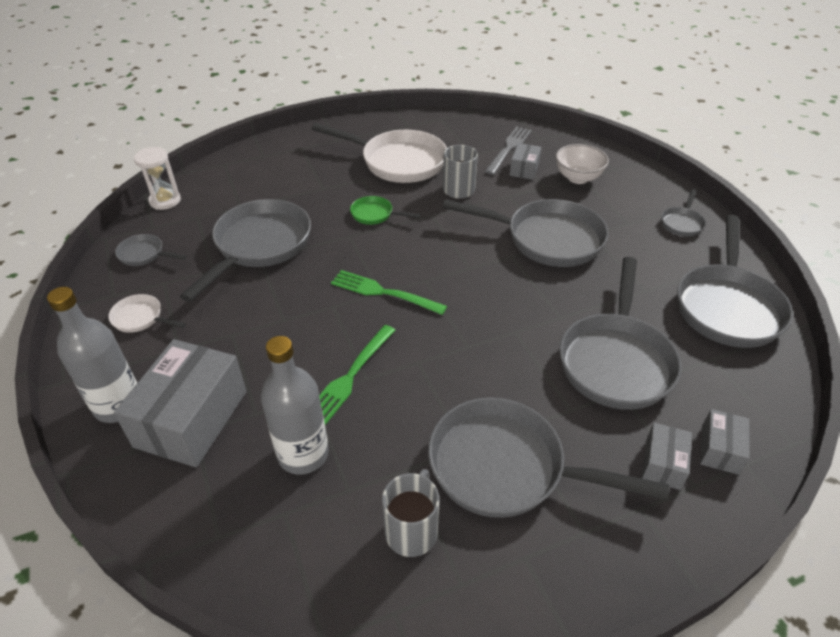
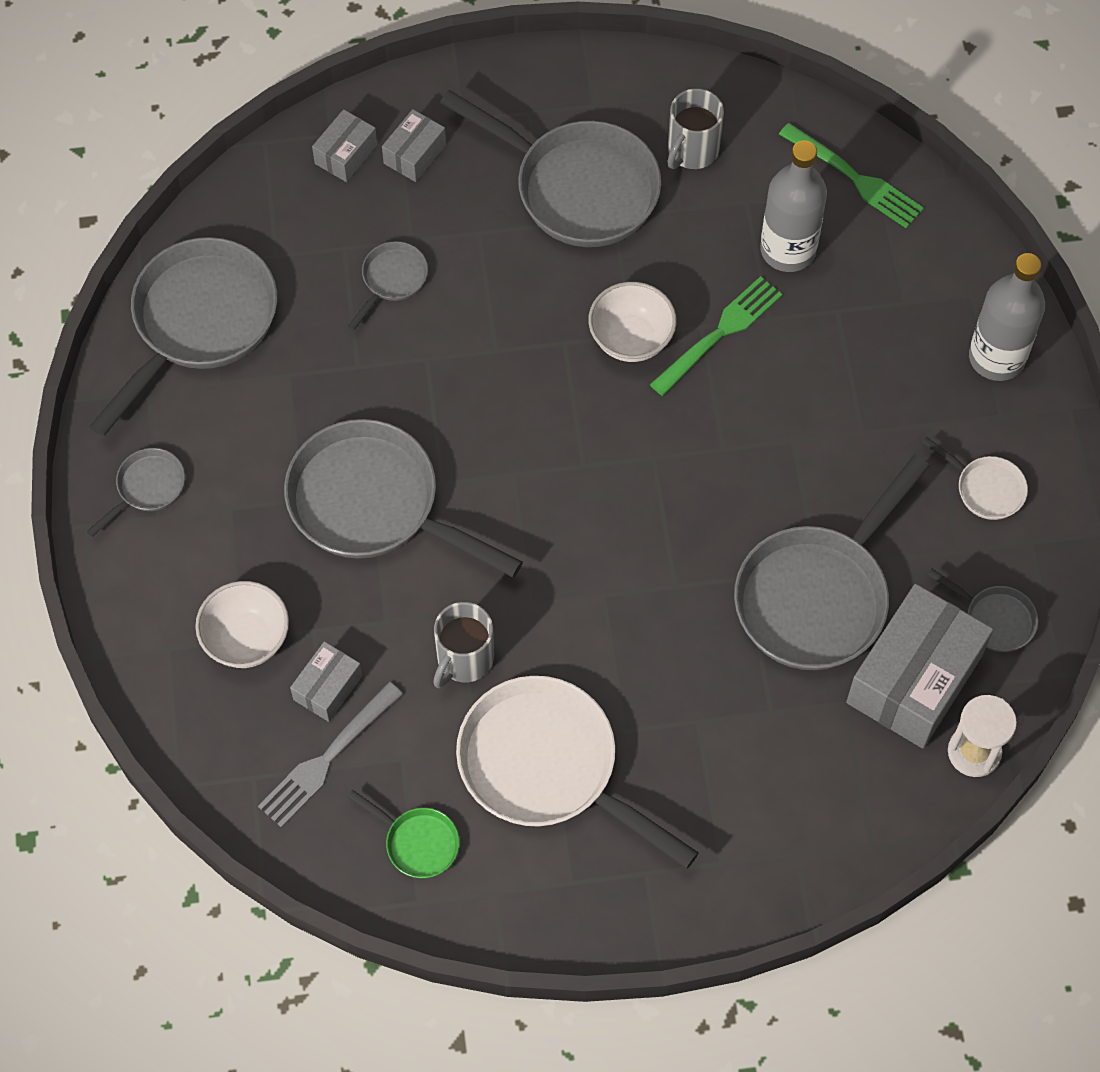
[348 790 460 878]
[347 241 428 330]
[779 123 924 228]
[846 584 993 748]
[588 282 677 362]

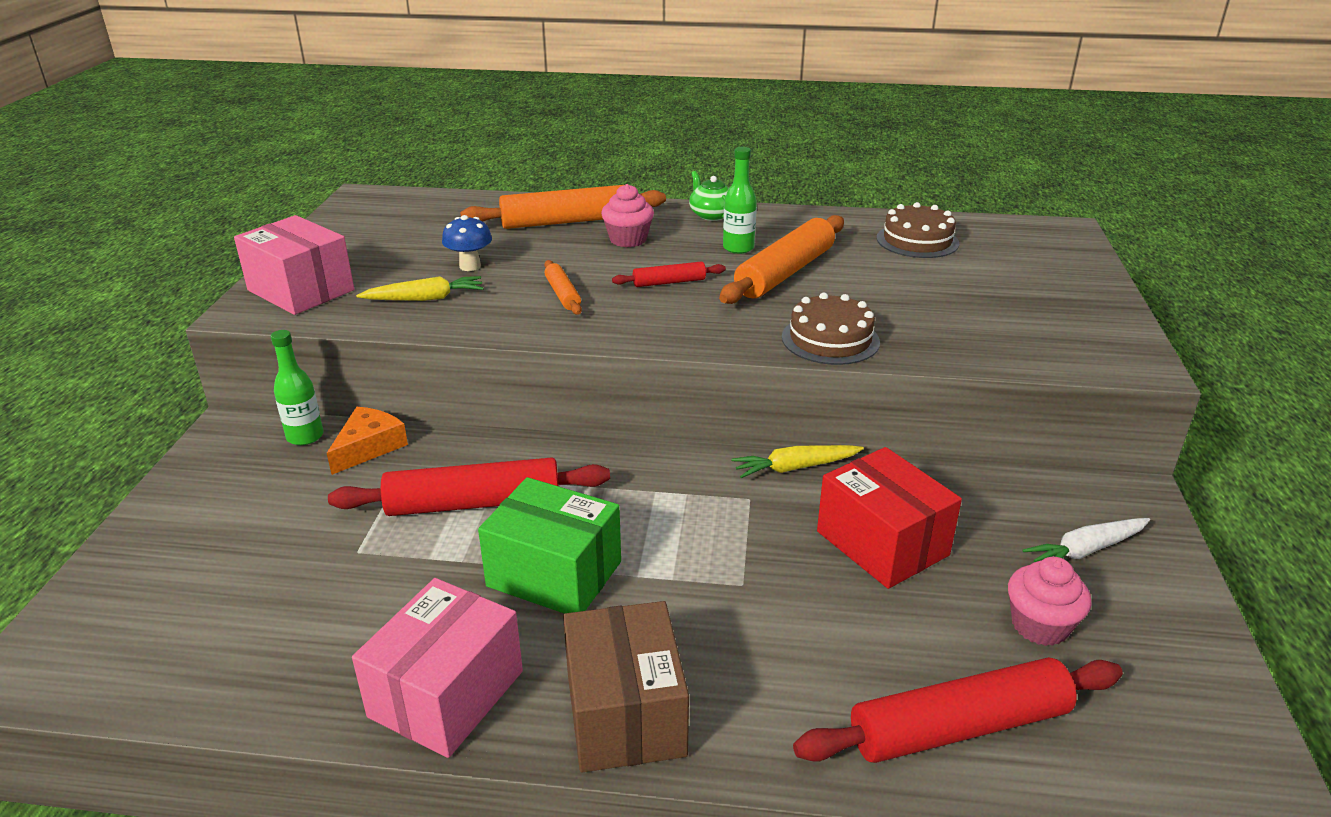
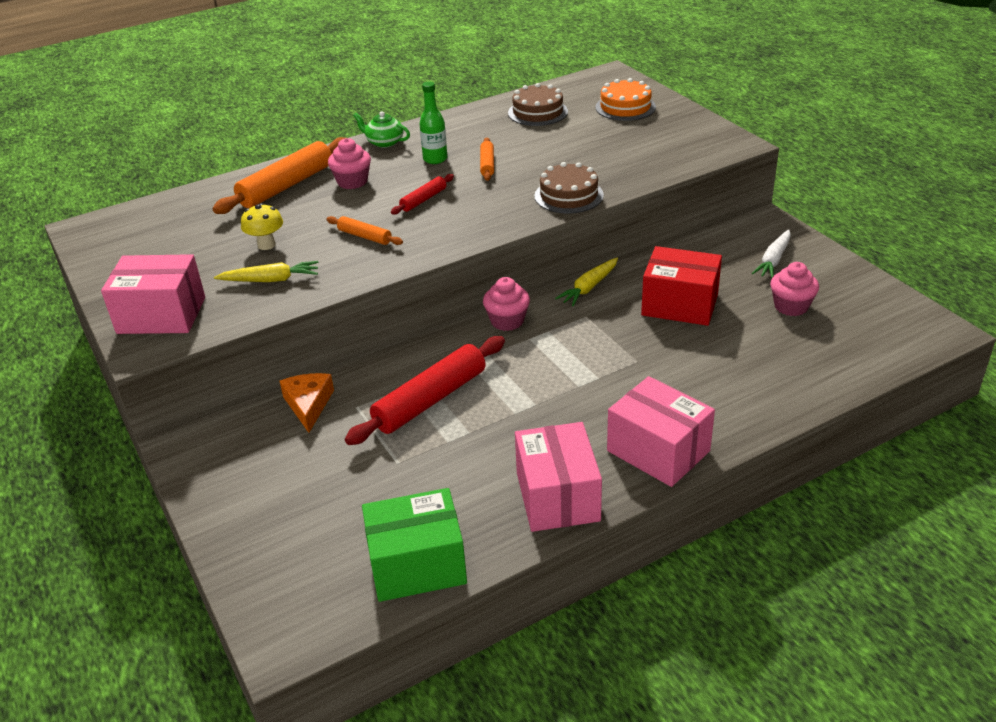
[241 203 283 250]
[480 138 494 181]
[214 261 318 282]
[271 330 324 445] (first image)
[362 488 467 602]
[607 376 715 487]
[793 657 1123 763] (first image)
[595 78 656 121]
[483 277 530 331]

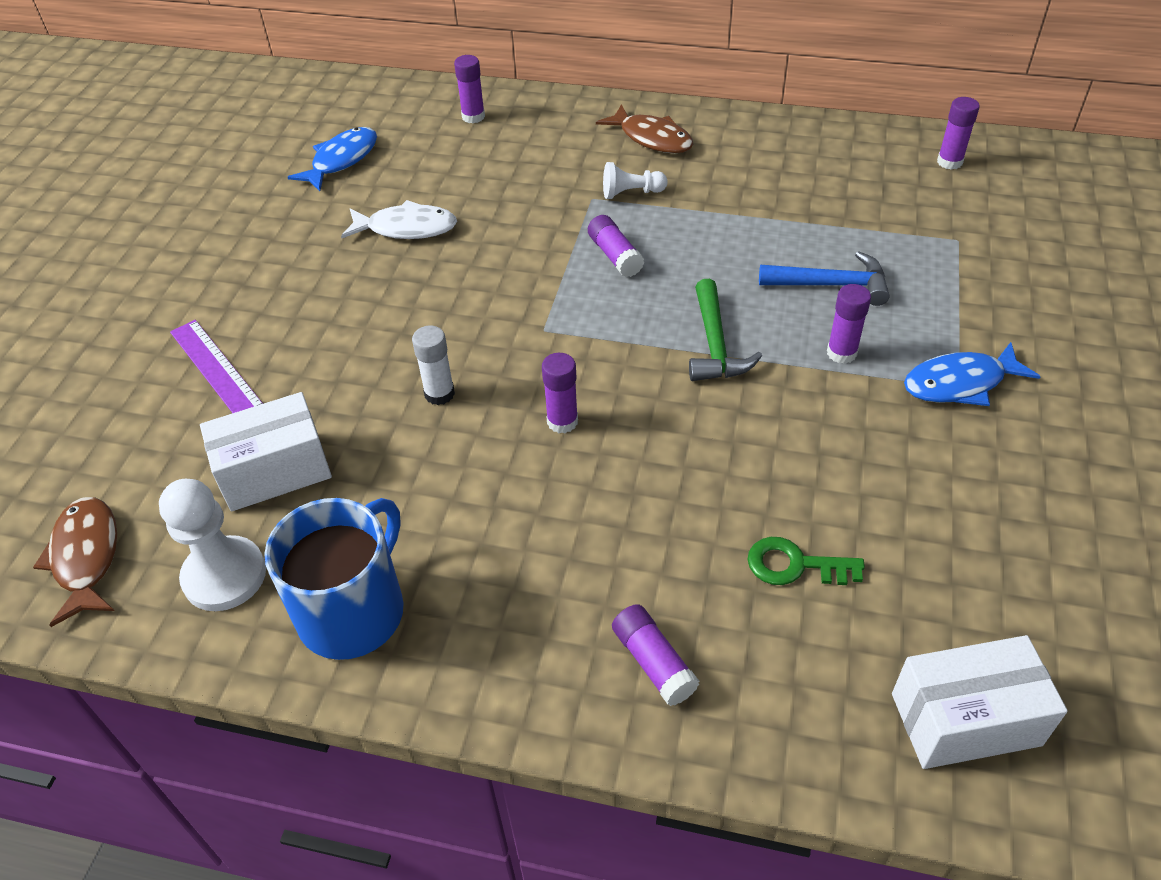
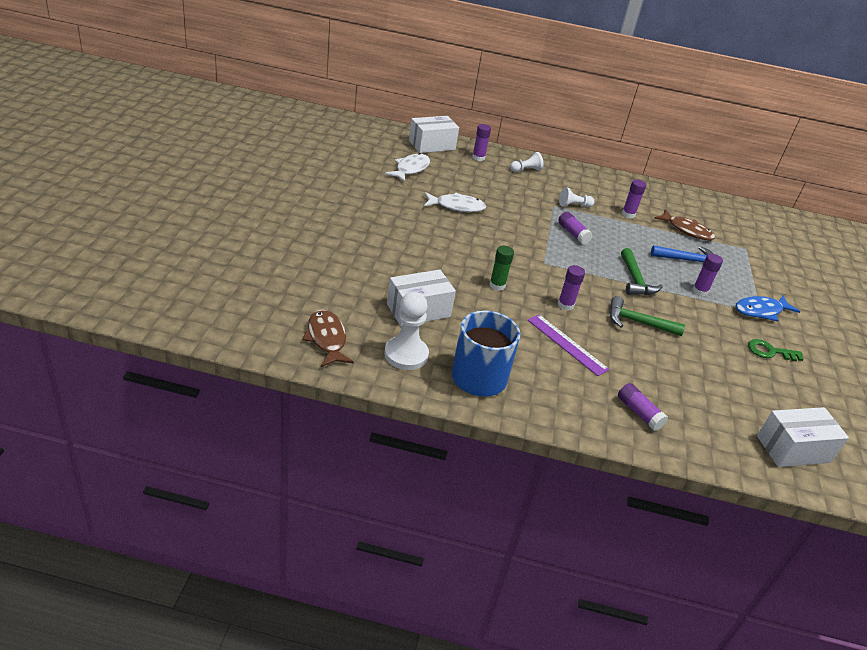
[622 179 646 218]
[654 210 715 241]
[385 153 430 182]
[528 314 609 376]
[489 246 514 291]
[748 339 804 361]
[409 116 459 153]
[510 152 543 172]
[610 296 685 336]

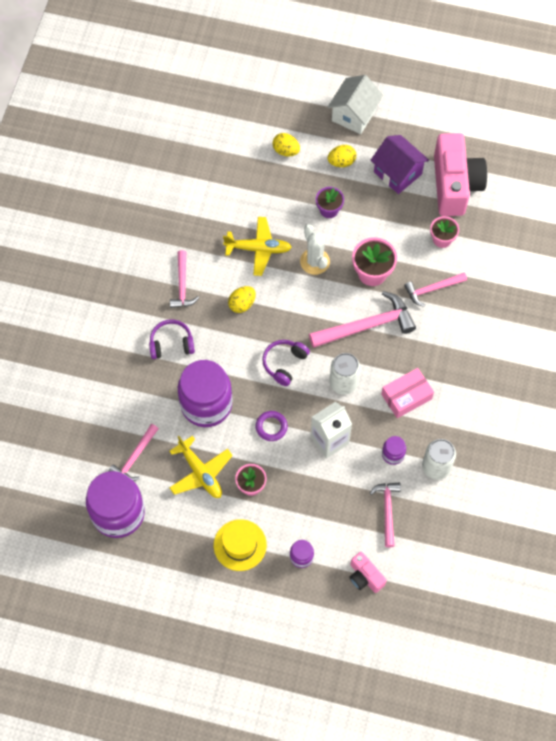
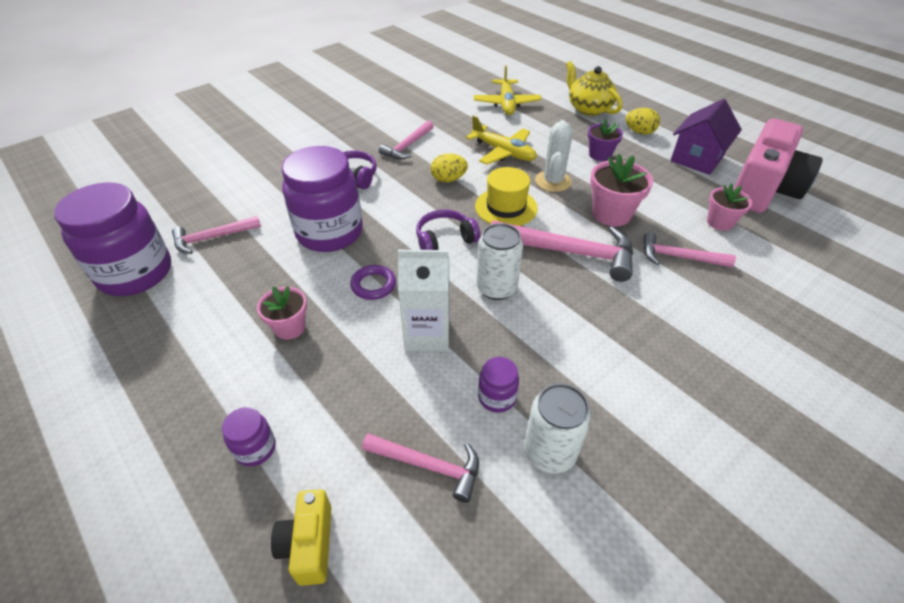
[328 75 383 134] (first image)
[566 61 622 116]
[670 99 742 175]
[381 368 434 418] (first image)
[474 65 542 115]
[362 433 479 503]
[475 167 538 226]
[271 489 331 586]

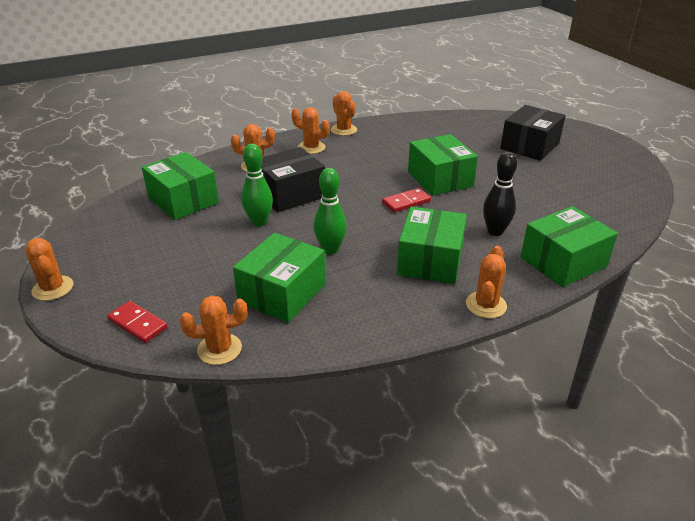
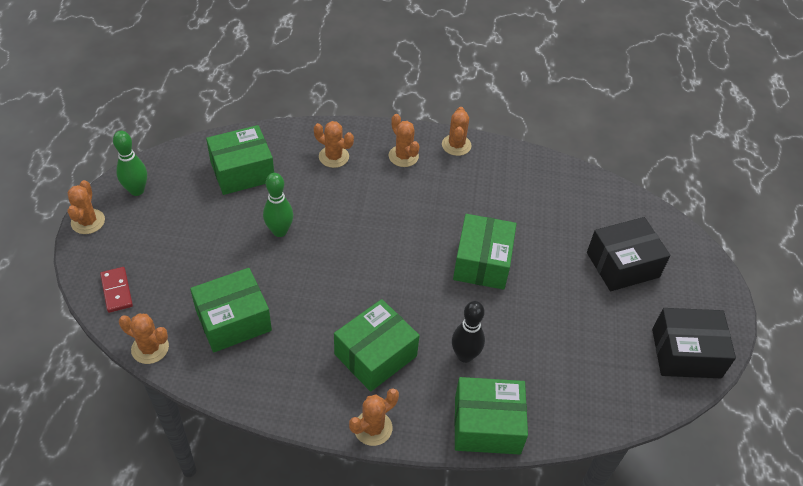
[652 308 736 378]
[206 125 274 195]
[113 131 147 196]
[382 188 431 213] (first image)

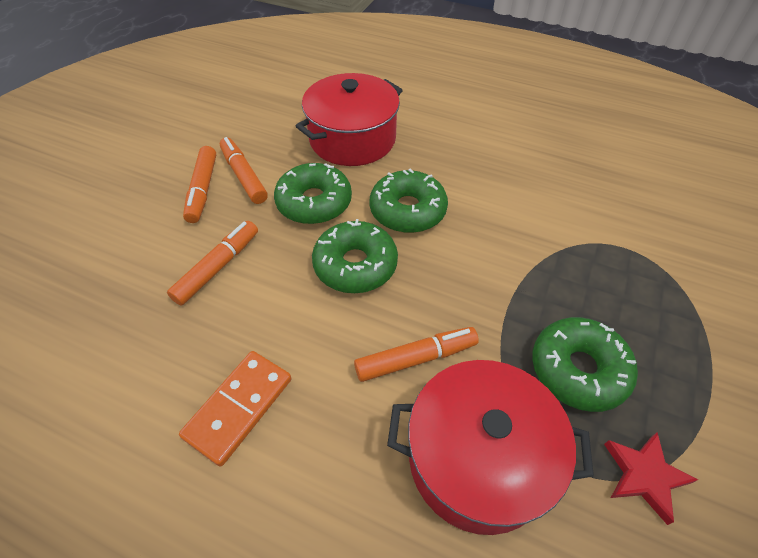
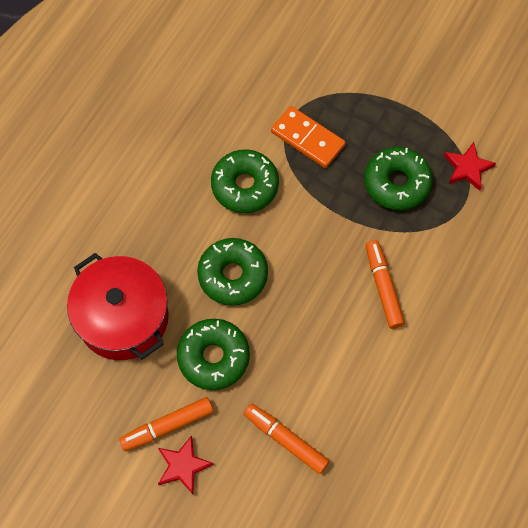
[158 435 214 494]
[211 149 279 213]
[271 106 346 168]
[387 360 594 535] (first image)

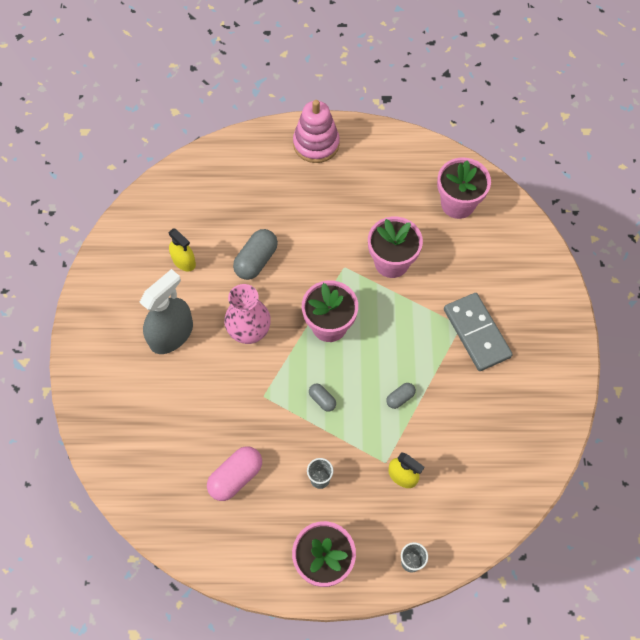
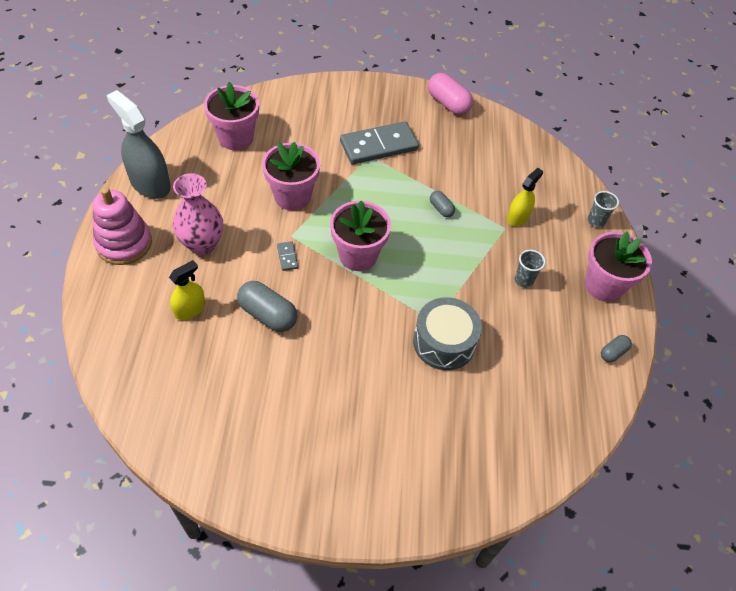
[169 260 205 320]
[107 90 171 199]
[173 173 223 255]
[601 335 632 362]
[428 73 473 115]
[277 241 298 271]
[413 297 482 370]

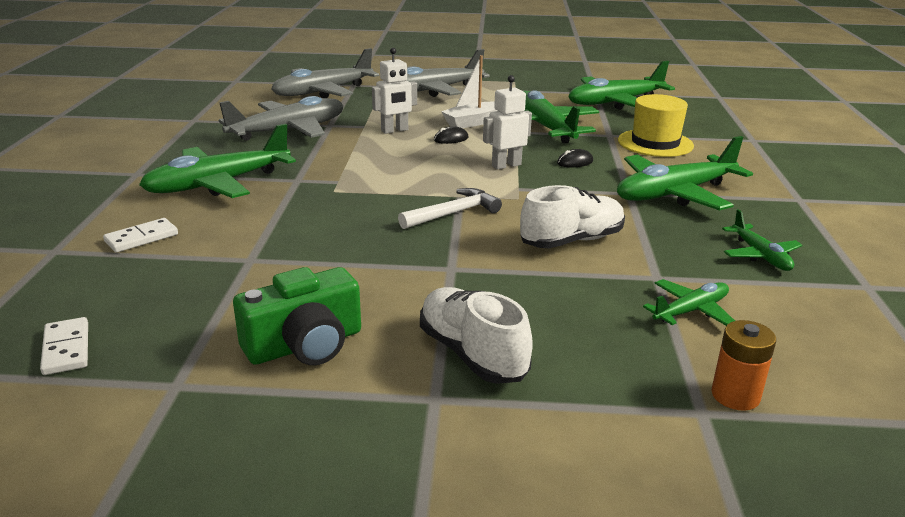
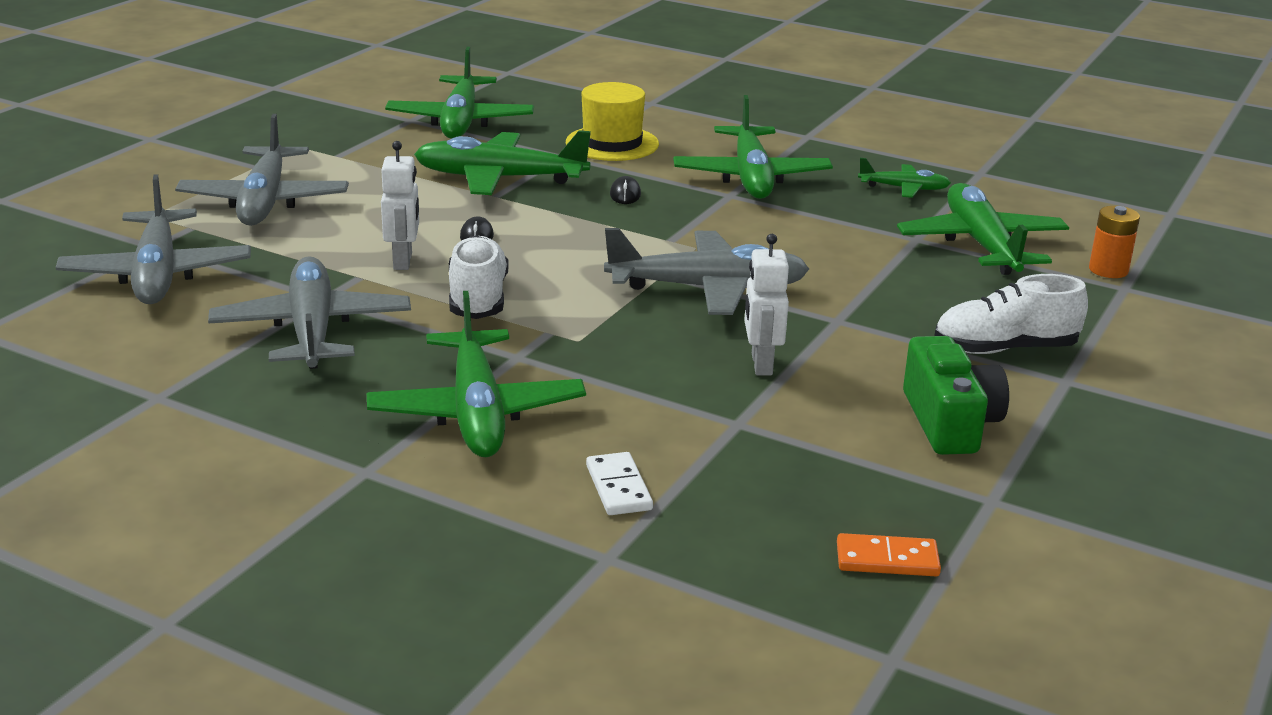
[441 55 497 128] (first image)
[744 234 789 376]
[449 235 508 319]
[604 228 809 315]
[897 183 1069 275]
[837 533 941 576]

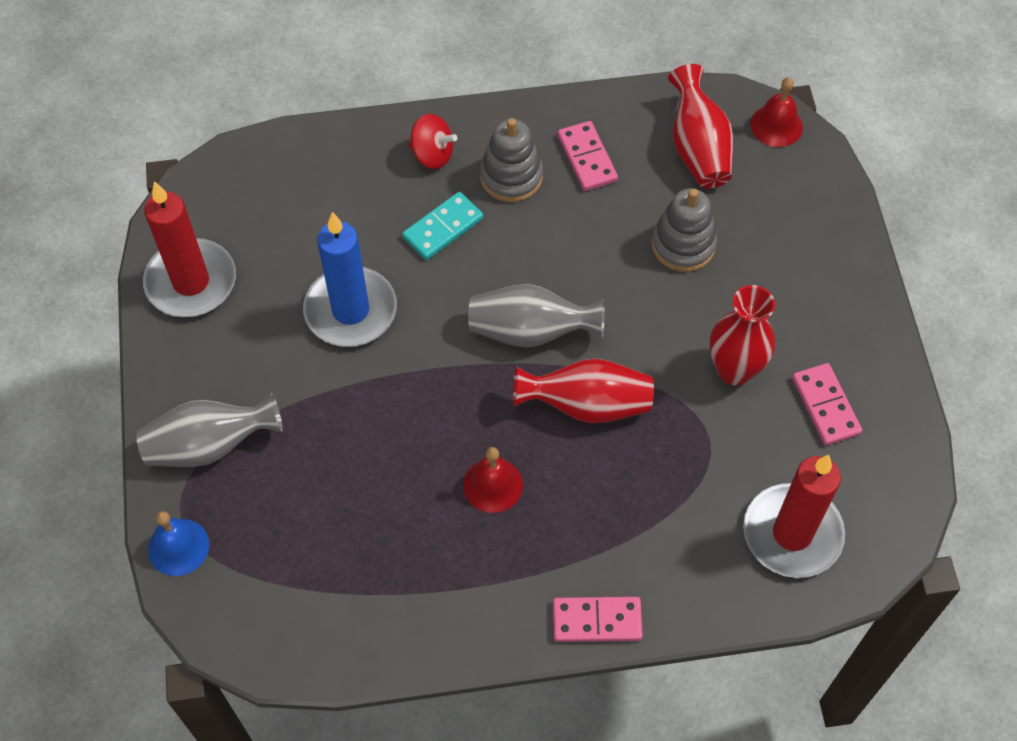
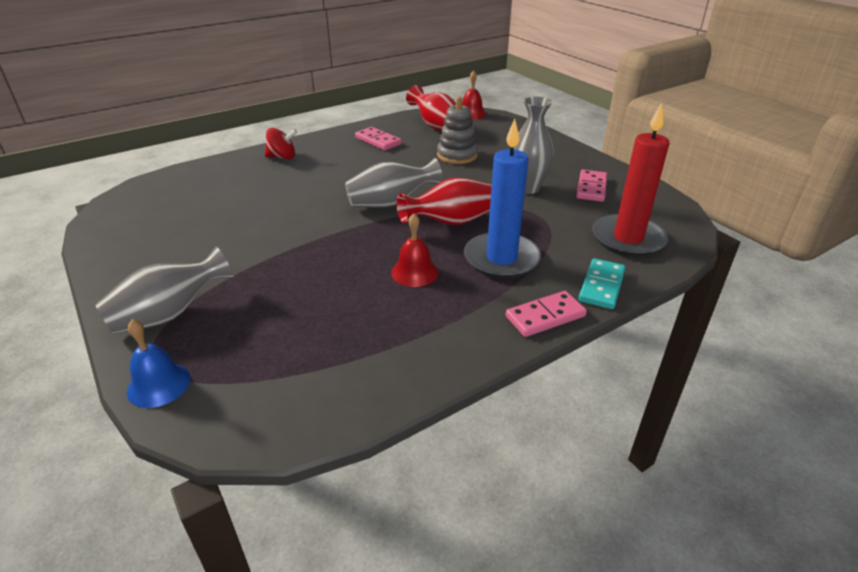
[480 118 543 202] (first image)
[143 181 236 317] (first image)
[578 258 626 309]
[464 119 541 279]
[514 96 554 194]
[576 170 607 202]

